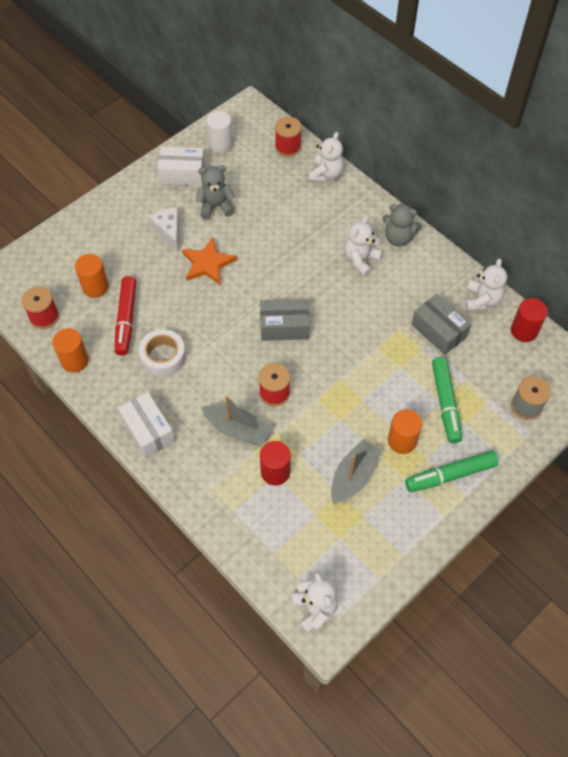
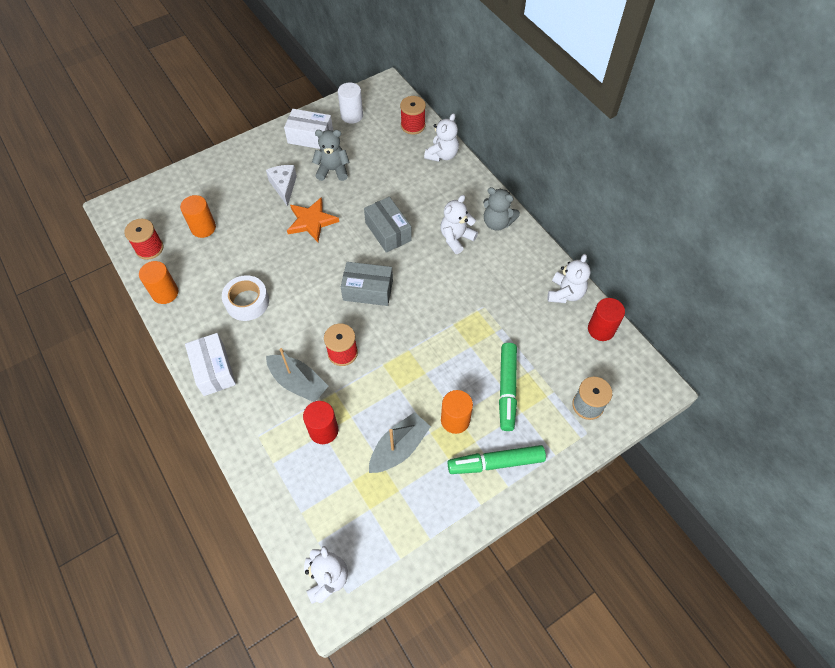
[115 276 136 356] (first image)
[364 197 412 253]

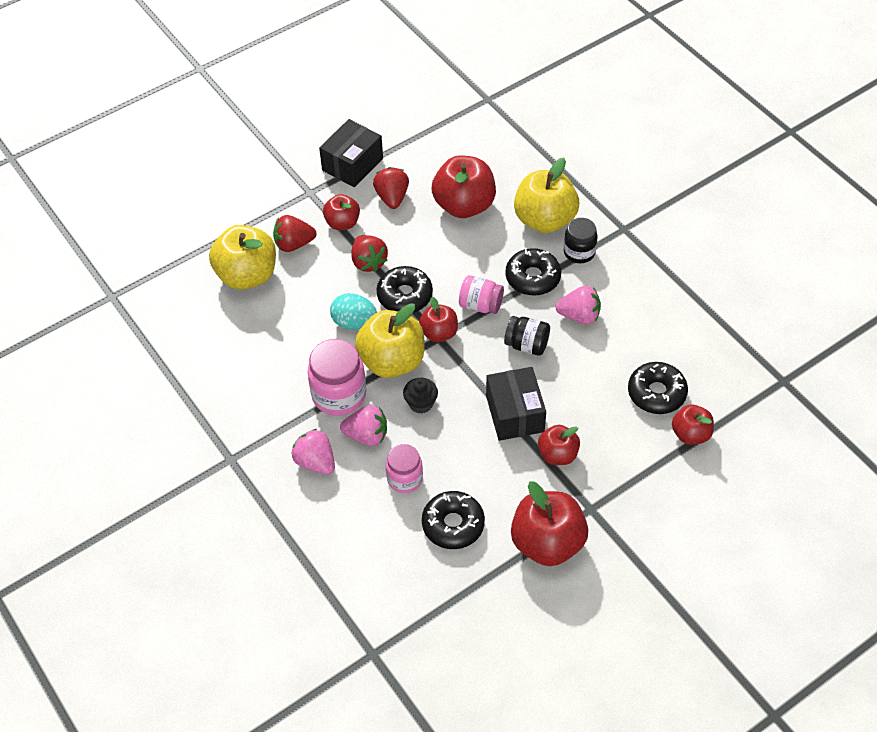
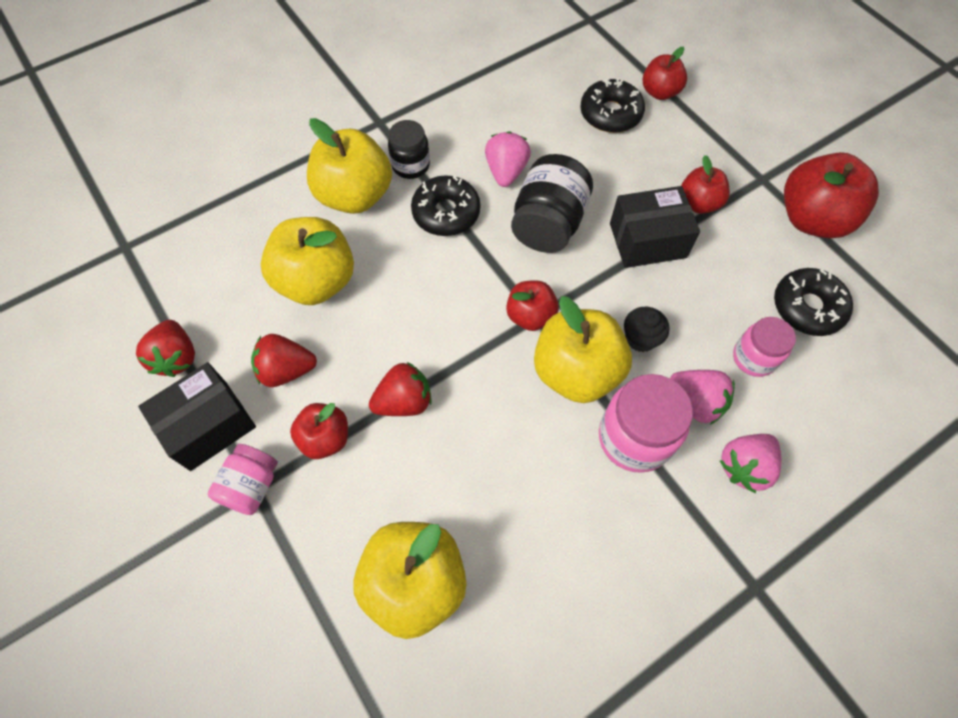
[138 362 256 471]
[261 217 354 305]
[136 320 195 377]
[376 266 433 312] (first image)
[208 444 278 515]
[330 293 377 330] (first image)
[511 154 593 253]
[670 370 735 425]

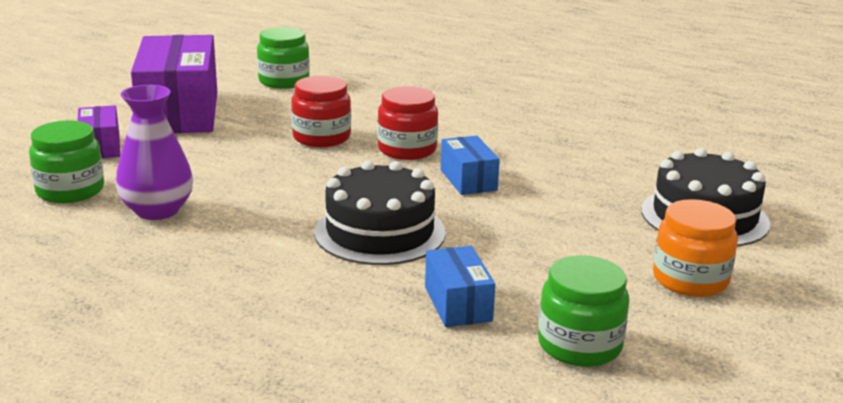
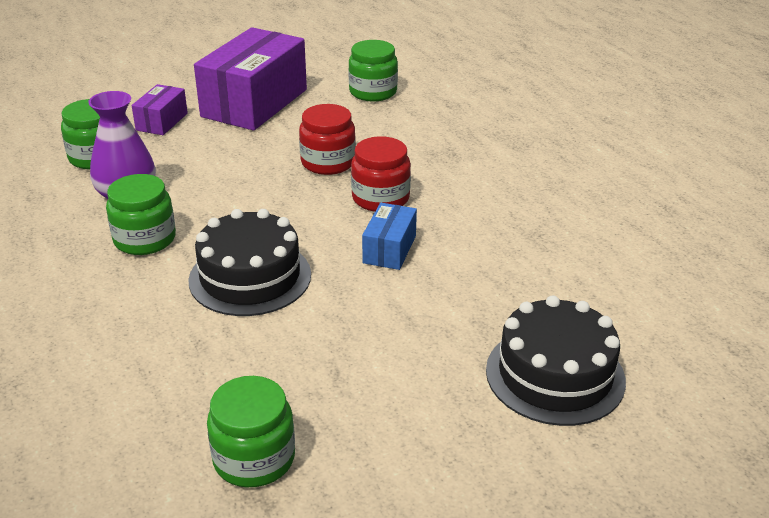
[653 199 738 297] (first image)
[425 246 495 327] (first image)
[106 174 176 255]

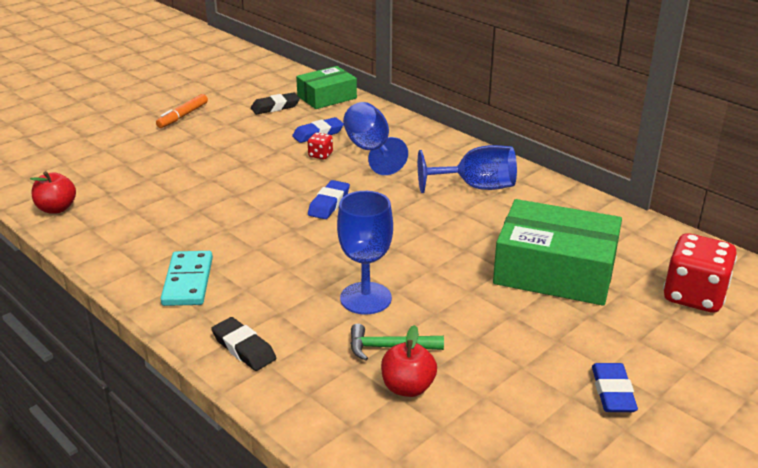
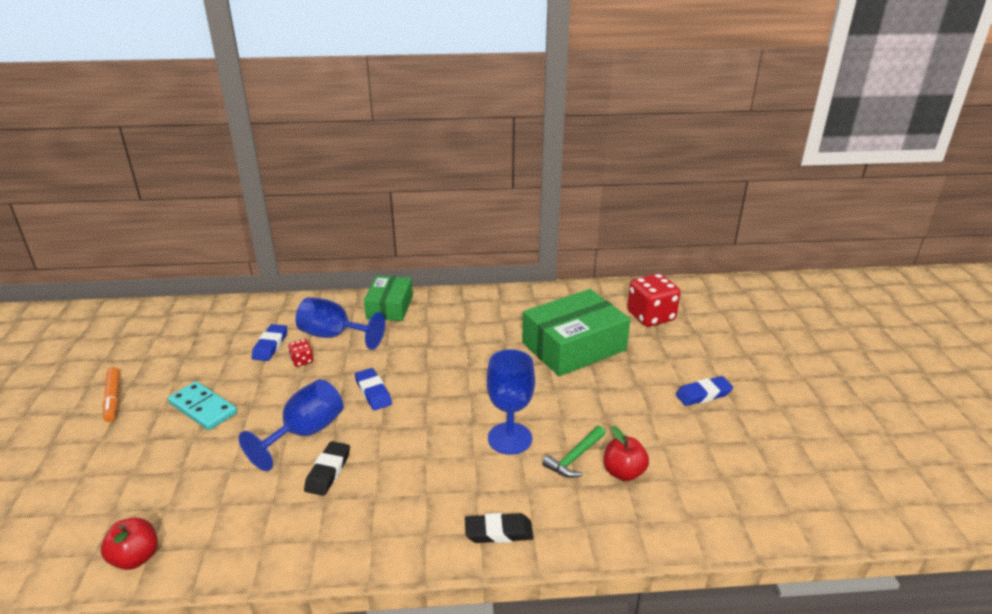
[364 276 413 321]
[304 441 350 496]
[239 379 343 471]
[168 381 237 430]
[676 376 733 406]

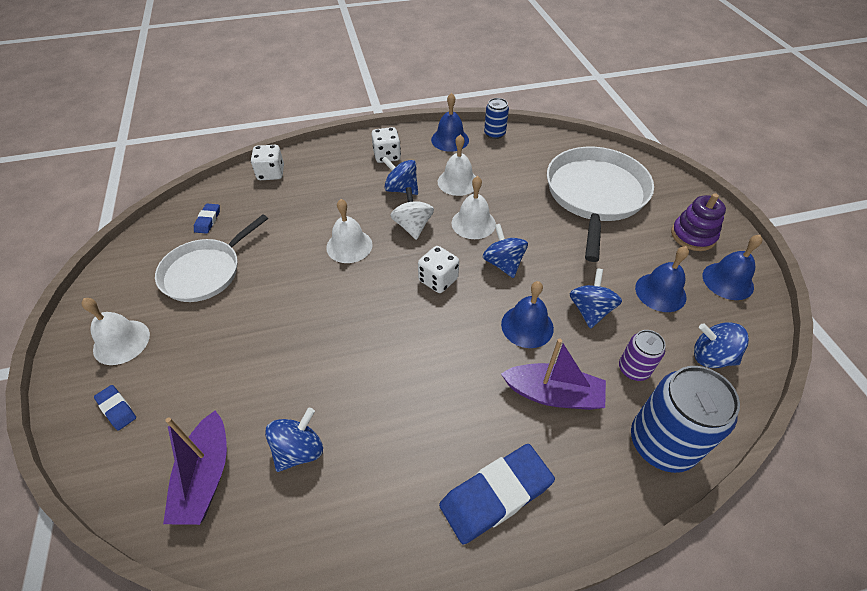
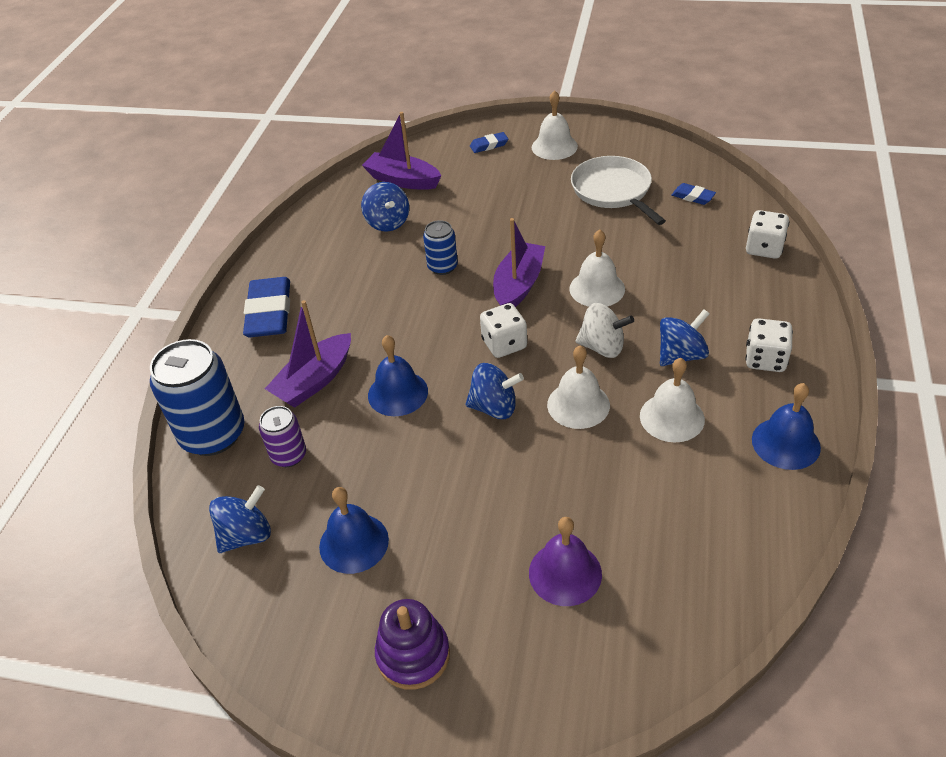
[423 220 458 275]
[529 517 602 606]
[703 235 763 300] (first image)
[570 268 622 329] (first image)
[493 218 545 307]

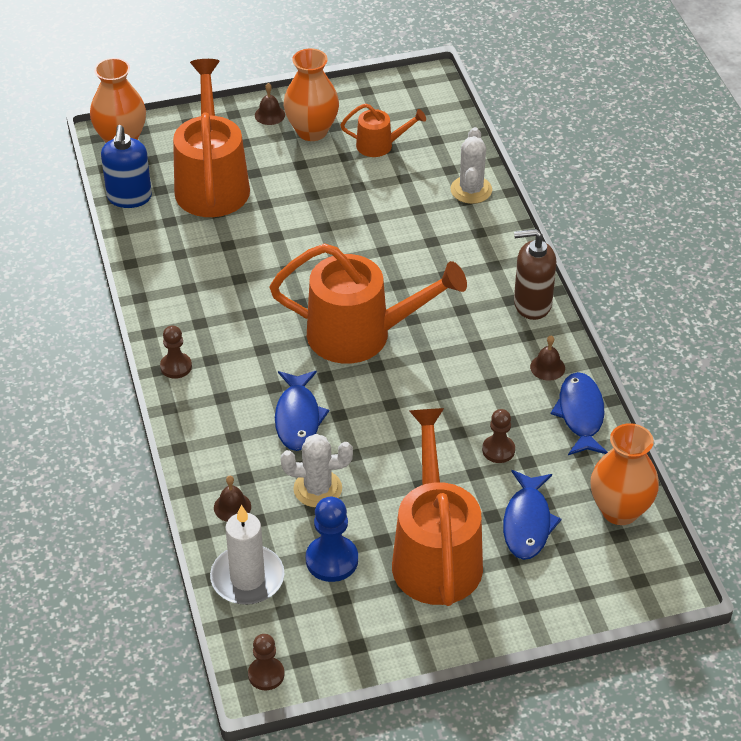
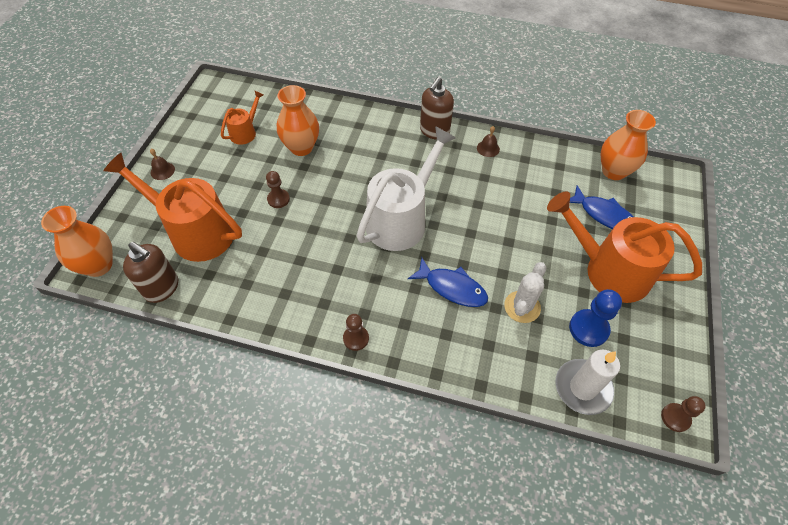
[277 85 319 156]
[123 242 178 303]
[451 127 492 204] (first image)
[356 126 456 251]
[551 372 608 455] (first image)
[266 171 290 208]
[214 476 251 522] (first image)

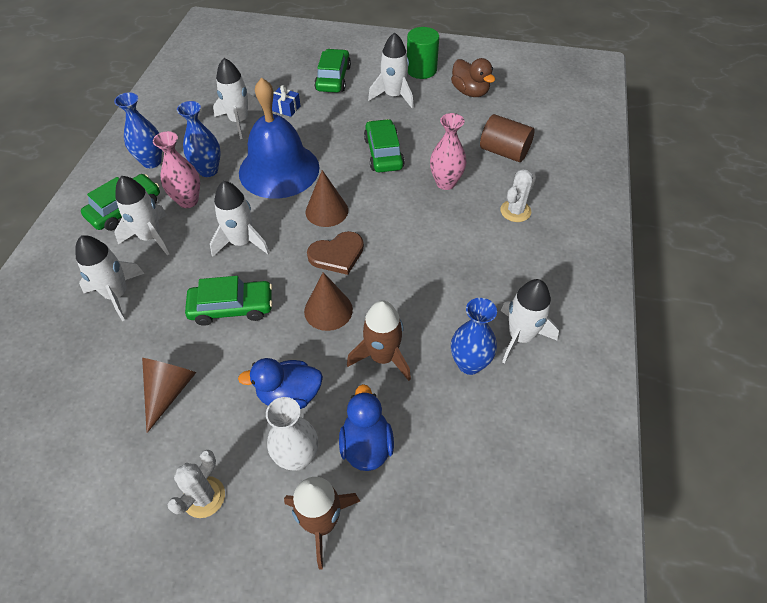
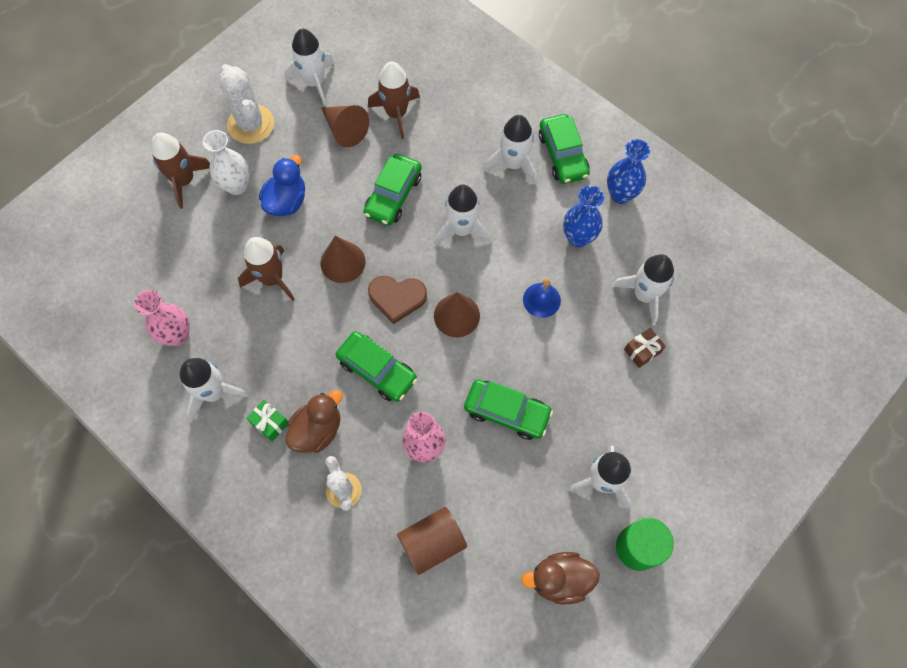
[336 331 417 402]
[523 278 561 318]
[624 328 666 368]
[134 290 190 346]
[368 276 427 324]
[284 29 335 106]
[451 298 497 375] (first image)
[339 384 394 471] (first image)
[220 64 274 144]
[368 62 420 139]
[285 390 342 453]
[246 400 288 442]

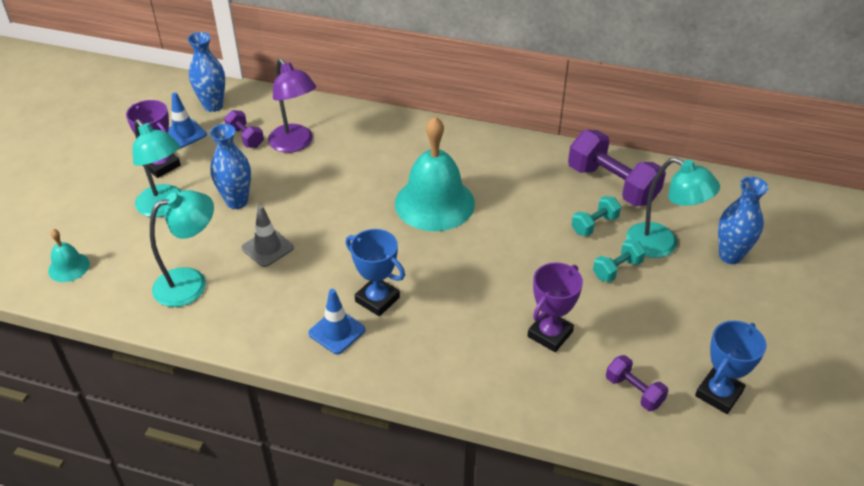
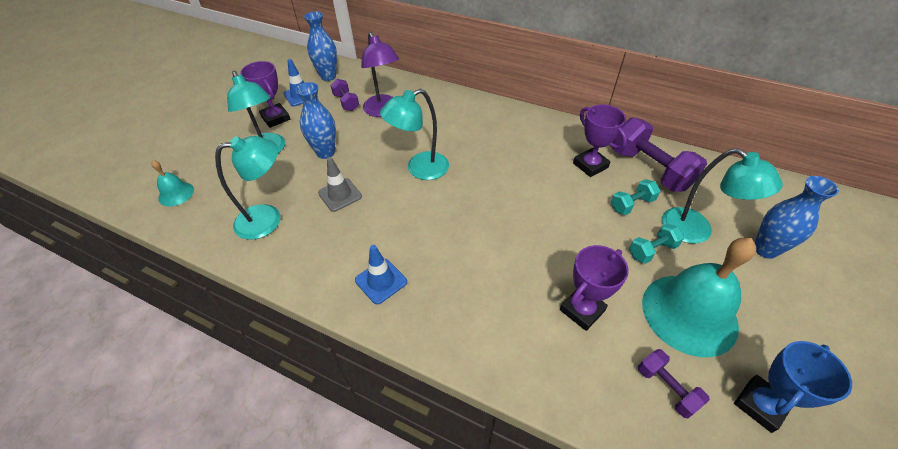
[642 238 756 357]
[346 229 405 316] (first image)
[380 89 449 180]
[573 105 627 177]

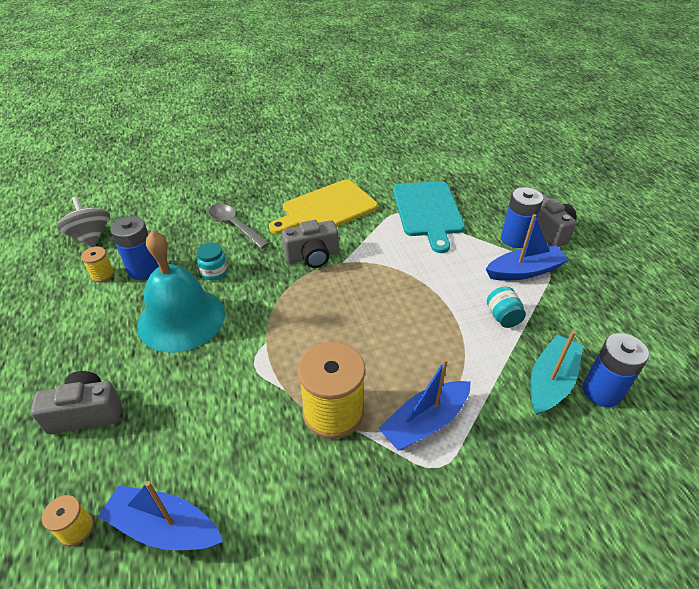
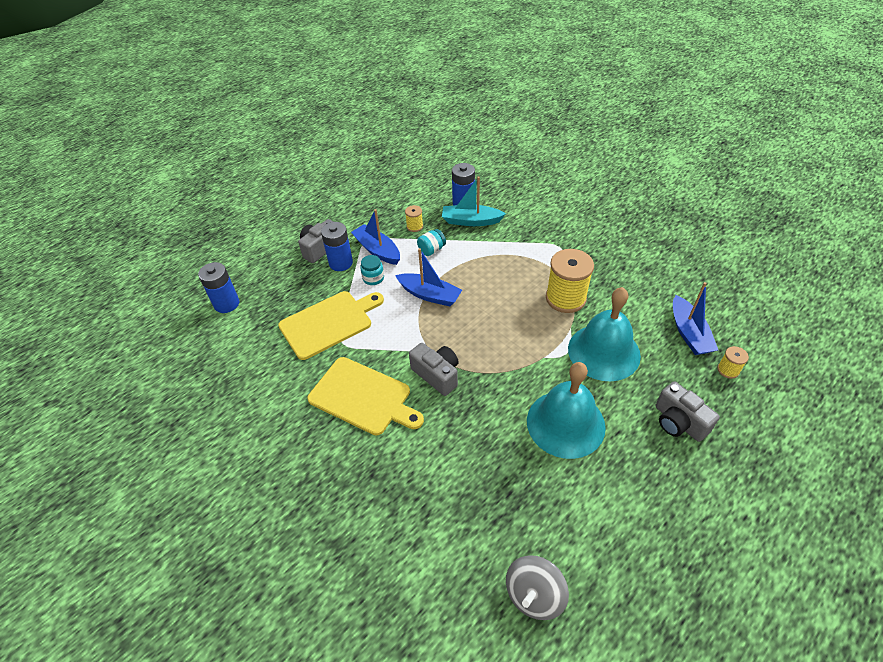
[278 291 384 360]
[209 204 269 249] (first image)
[198 262 239 313]
[360 255 384 285]
[405 205 423 232]
[395 248 462 307]
[568 287 641 381]

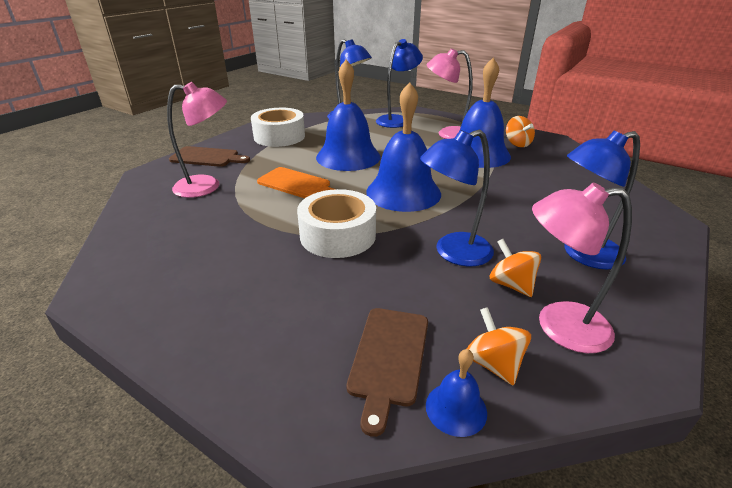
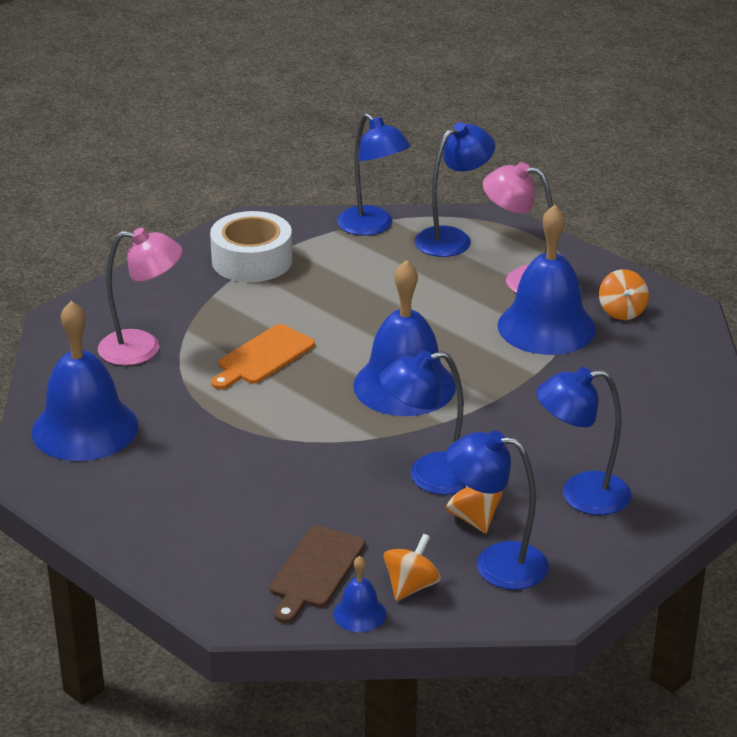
[32 301 138 461]
[169 146 250 167] (first image)
[211 324 315 390]
[446 431 549 590]
[297 189 376 258] (first image)
[384 534 441 601]

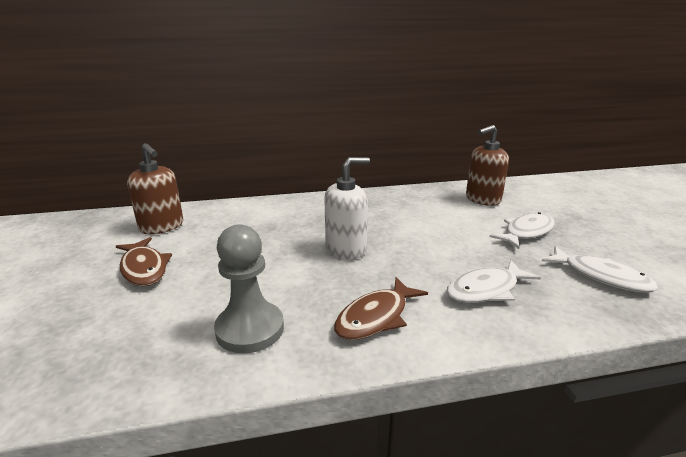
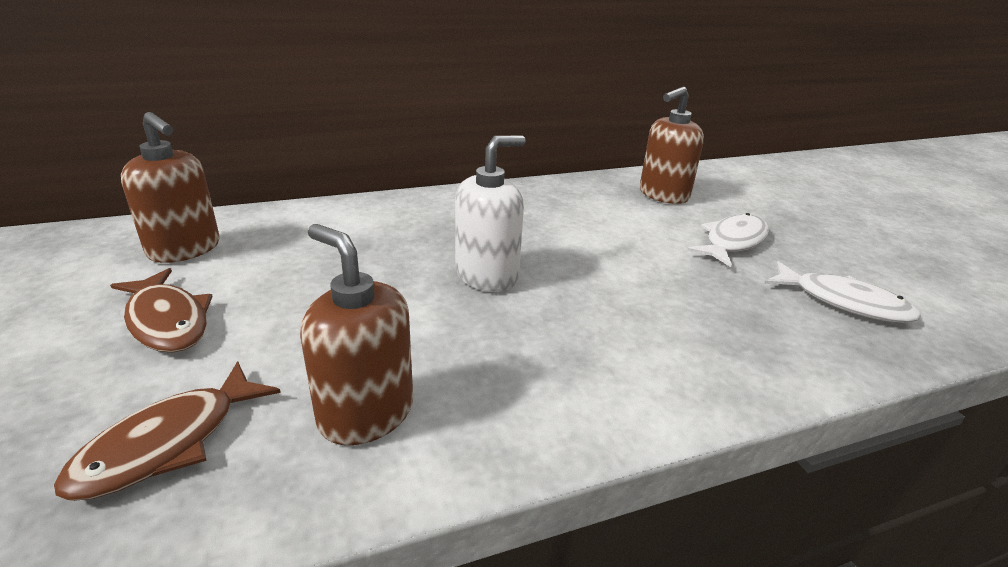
[300 224 413 446]
[447 260 541 303] (first image)
[54 361 281 501]

